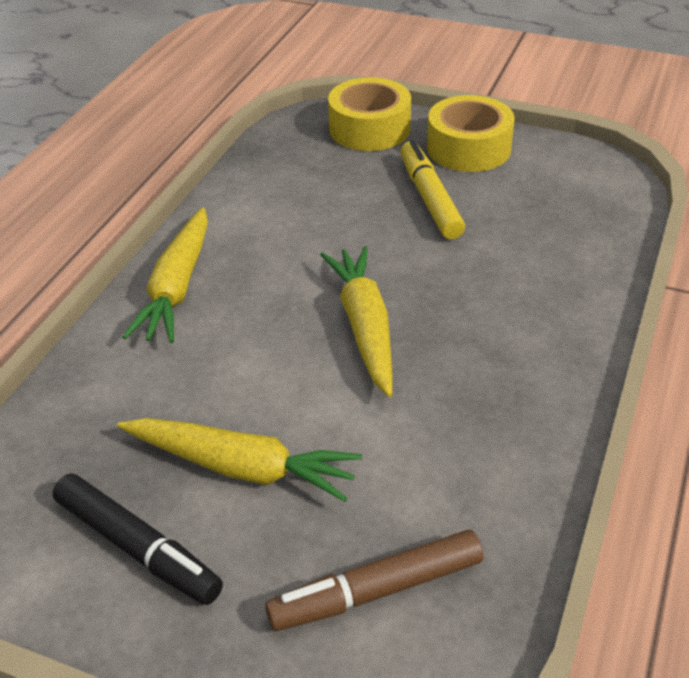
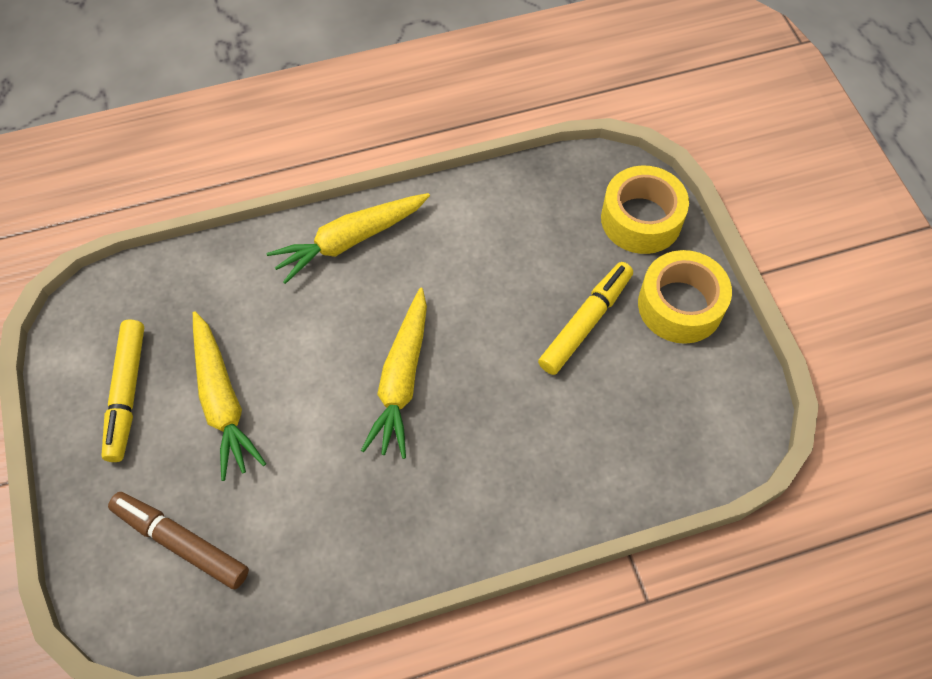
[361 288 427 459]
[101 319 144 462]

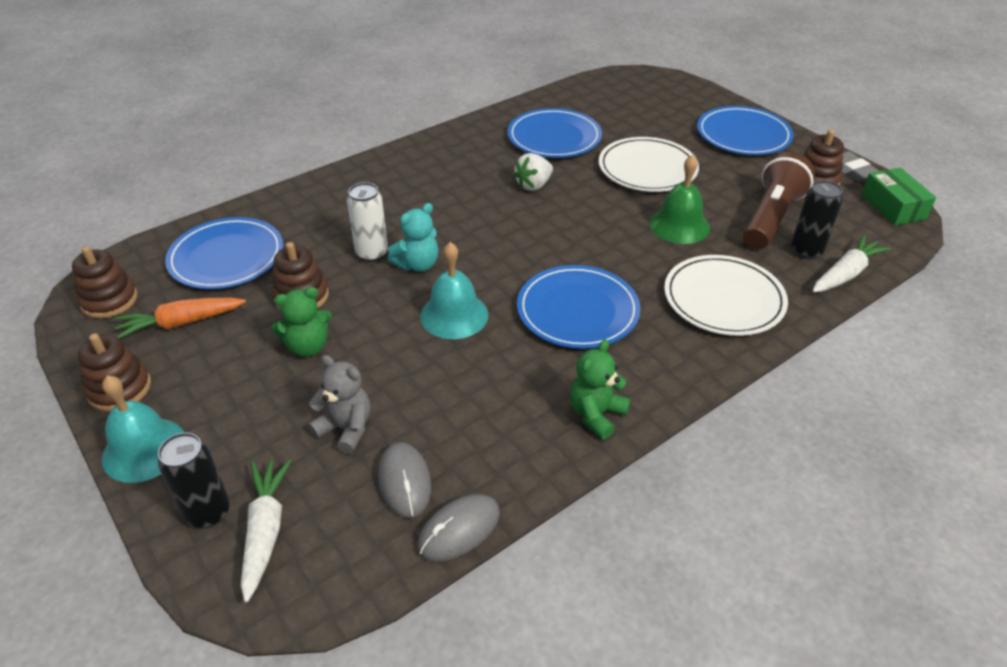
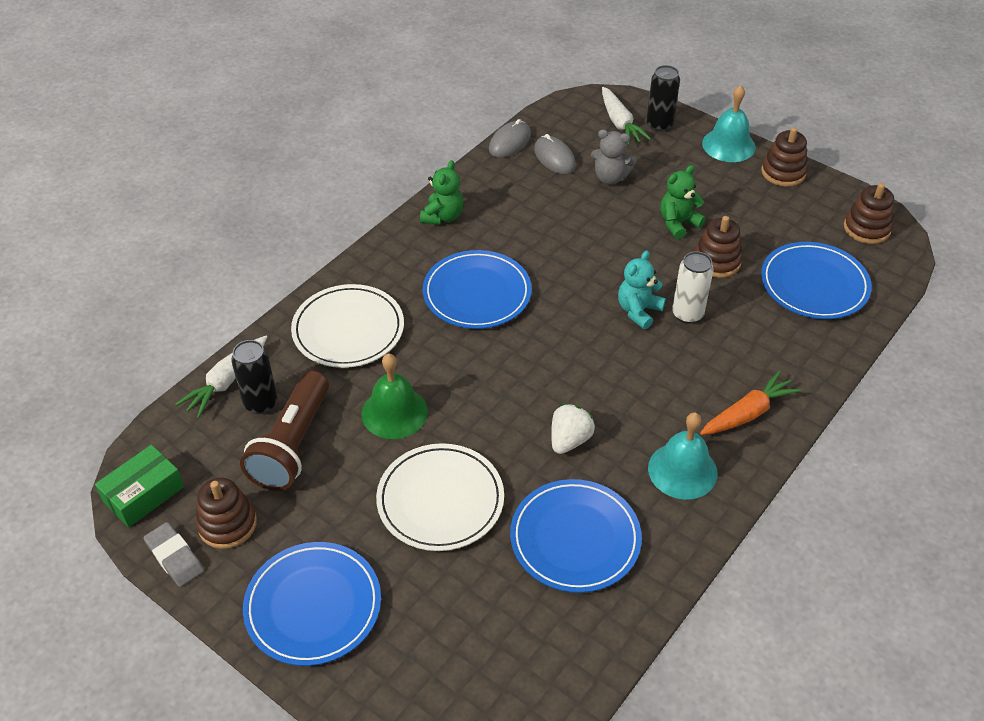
[95 445 184 528]
[648 412 718 500]
[700 371 801 435]

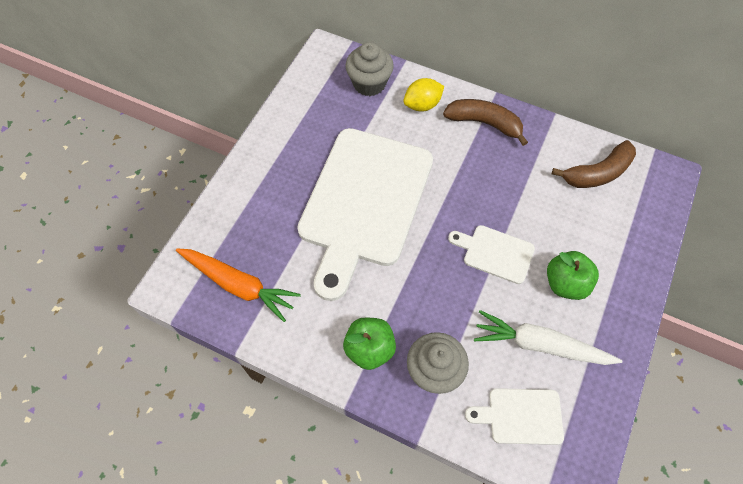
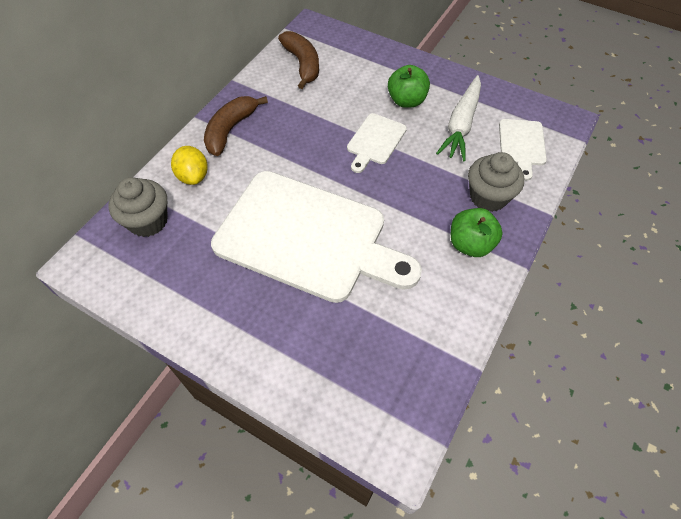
[176 248 301 322] (first image)

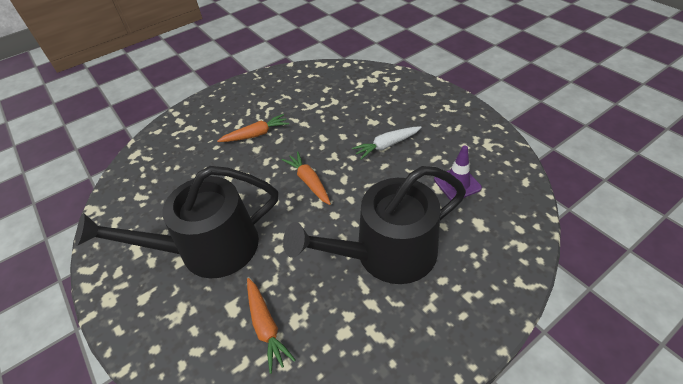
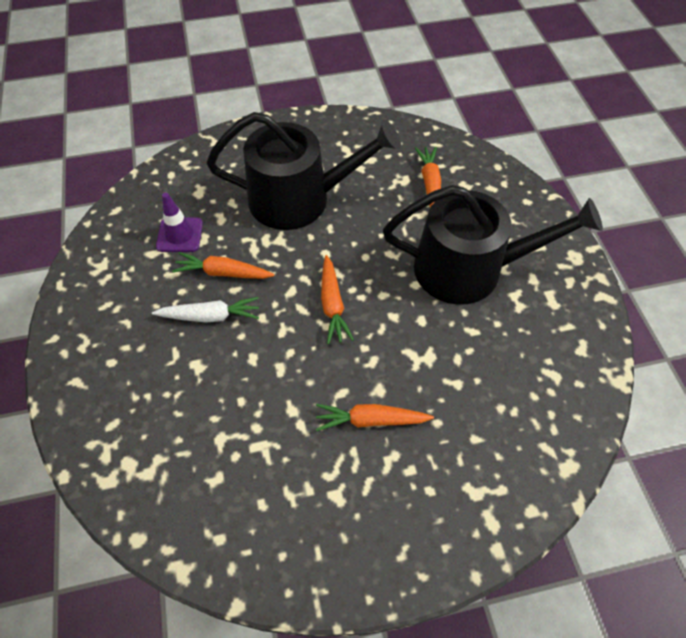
[172 252 274 279]

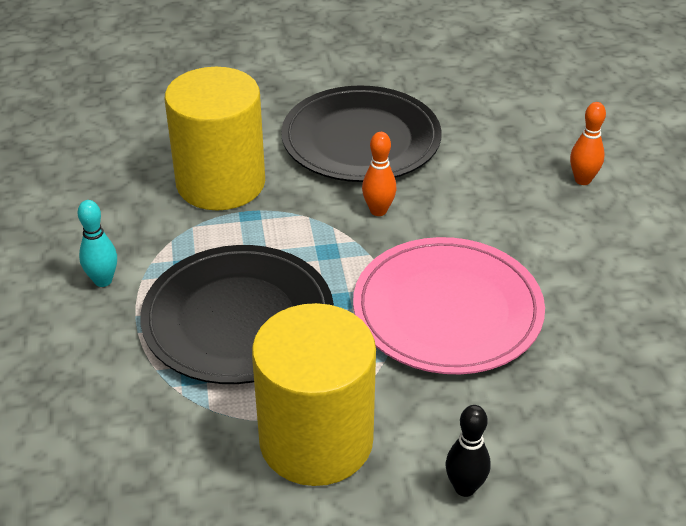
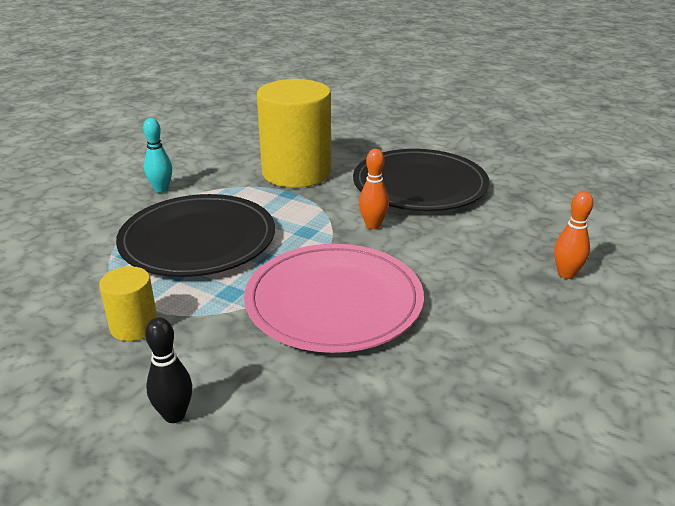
[99 266 157 341]

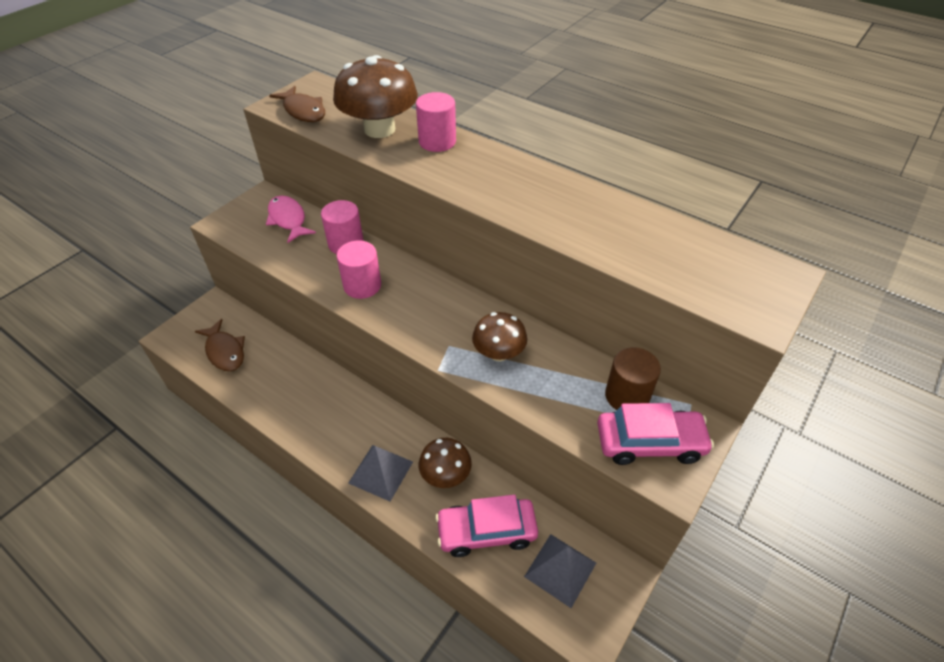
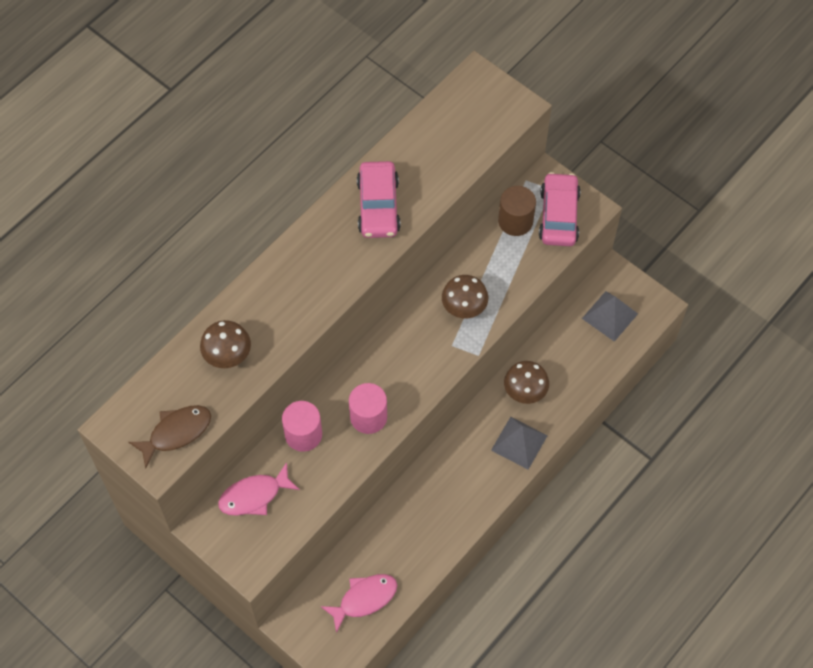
[200 320 251 368]
[416 92 456 152] (first image)
[321 574 397 633]
[357 161 401 238]

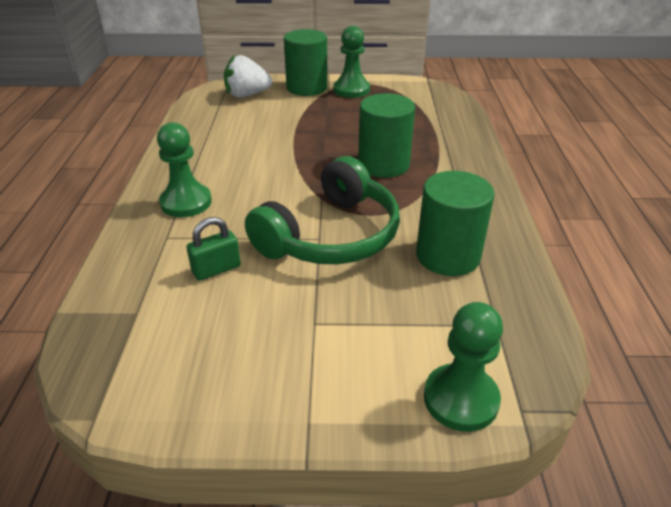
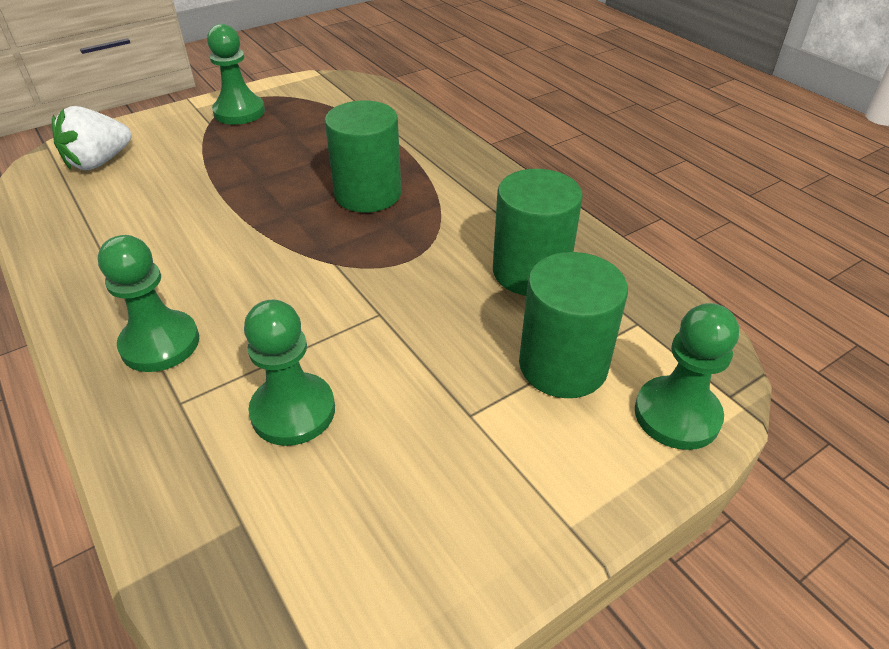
[519 252 628 398]
[245 156 400 264] (first image)
[244 300 335 446]

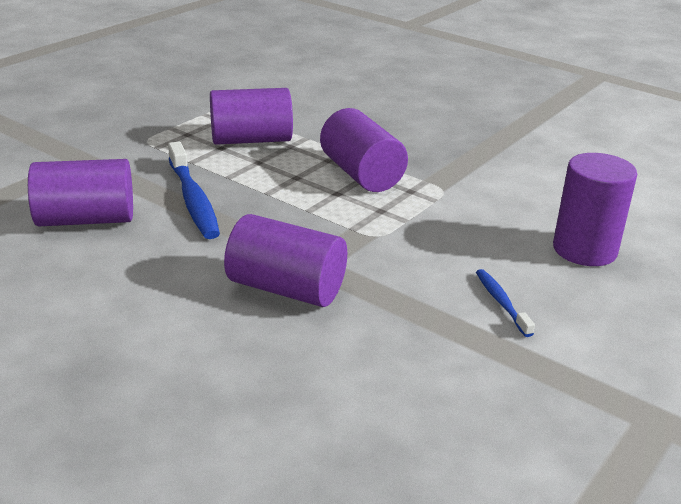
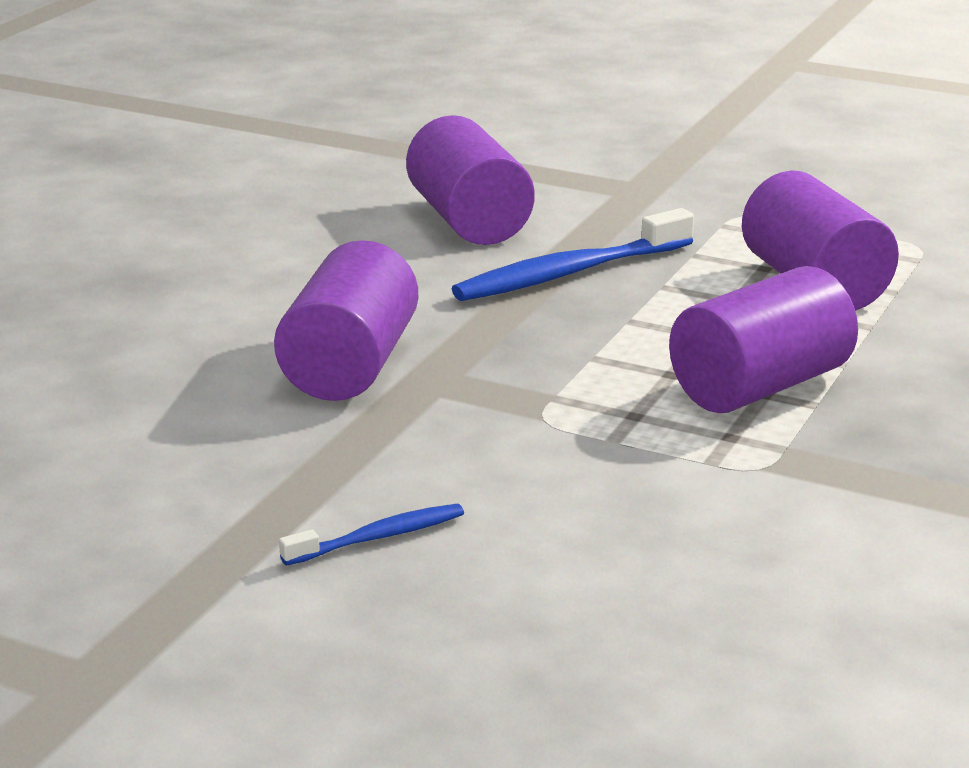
[553 153 637 266] (first image)

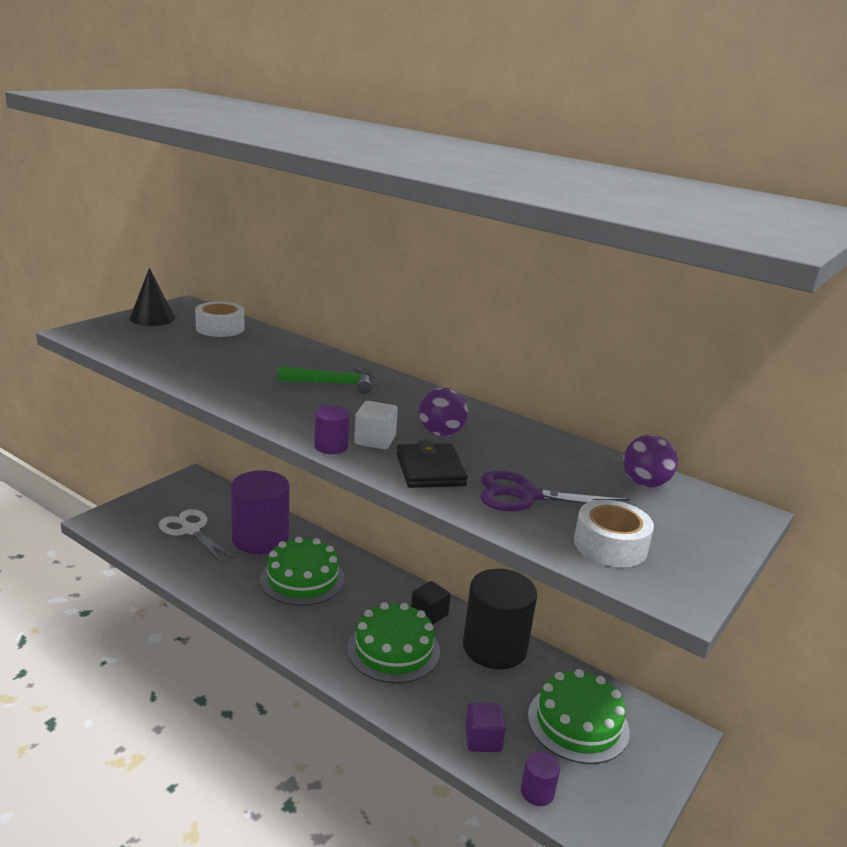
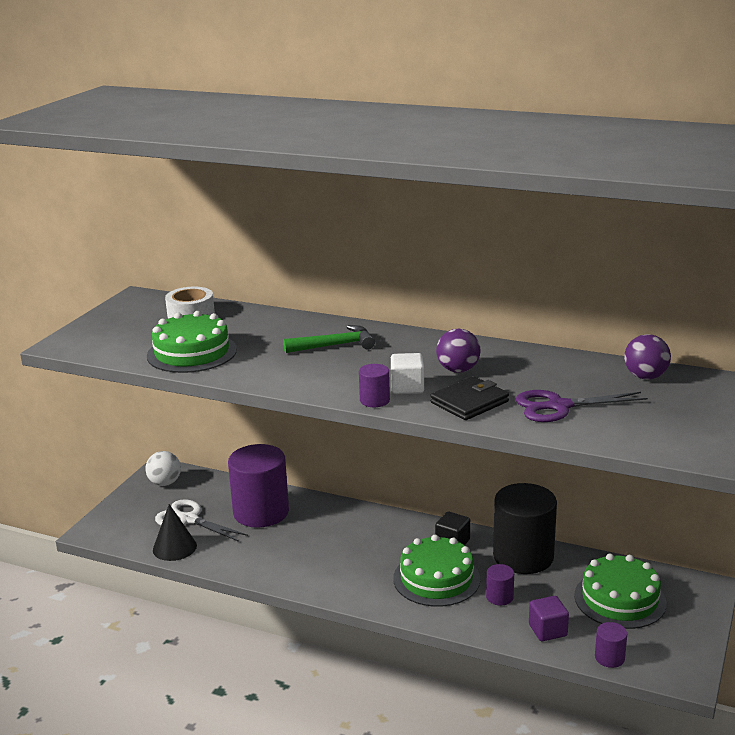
[153 504 197 561]
[431 376 509 420]
[574 500 654 567] (first image)
[147 311 237 373]
[145 451 181 486]
[486 564 514 606]

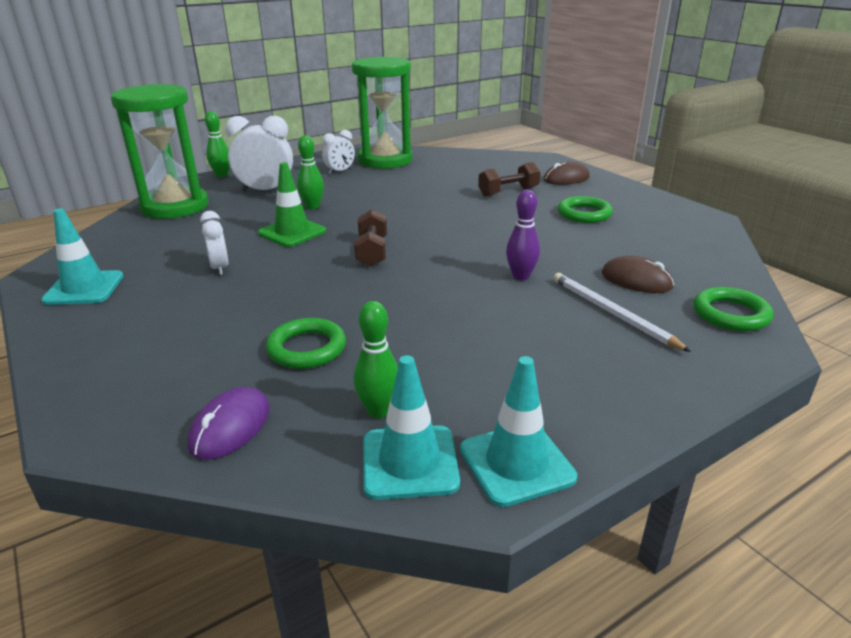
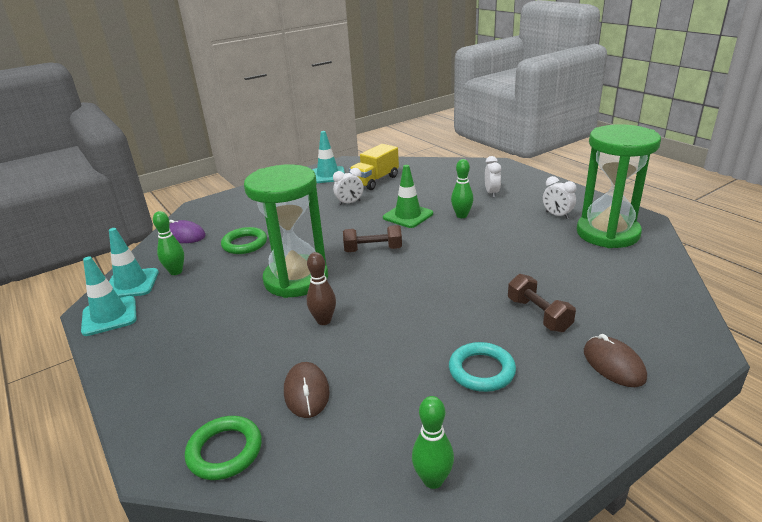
[244 164 328 298]
[412 396 454 489]
[485 156 501 198]
[307 252 336 325]
[449 342 516 392]
[284 362 330 418]
[553 273 691 352] (first image)
[349 144 399 190]

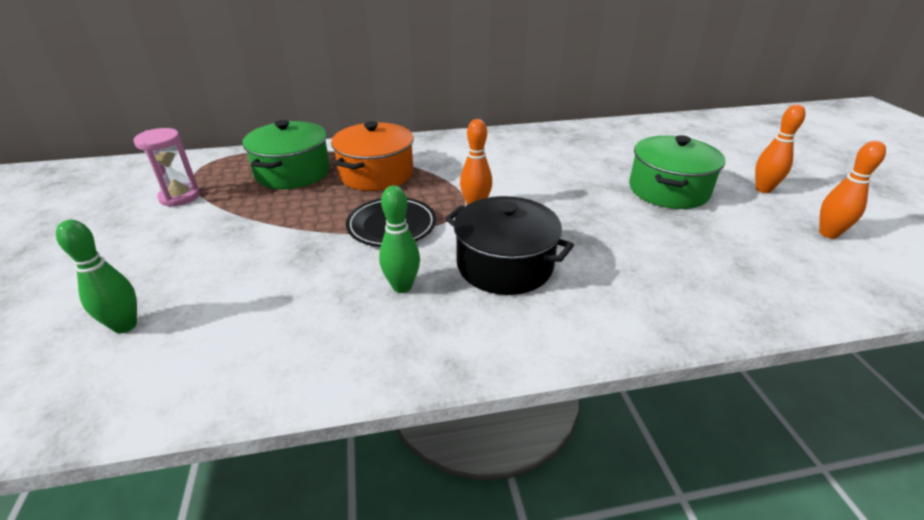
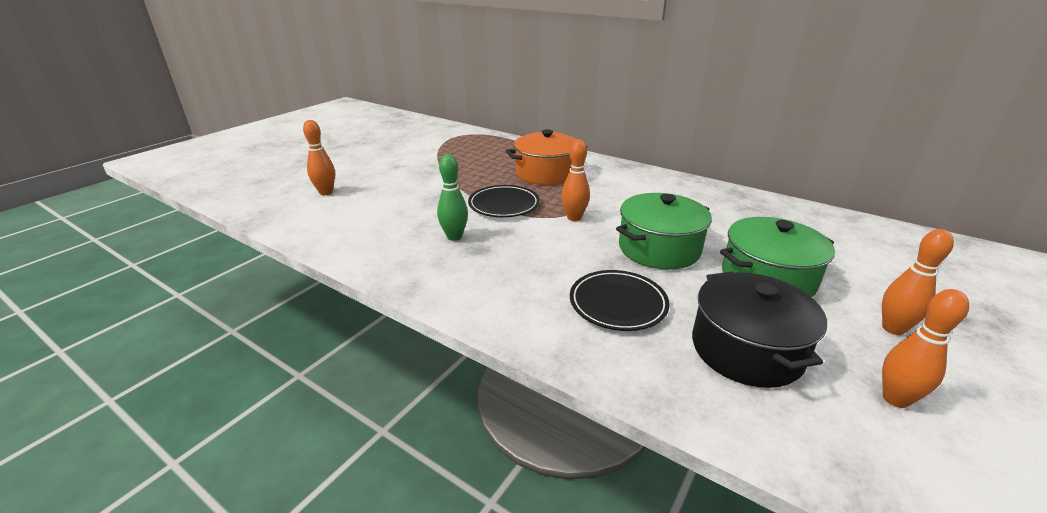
[616 193 712 270]
[133 128 200 207] (first image)
[692 271 827 388]
[303 120 335 195]
[570 270 670 331]

